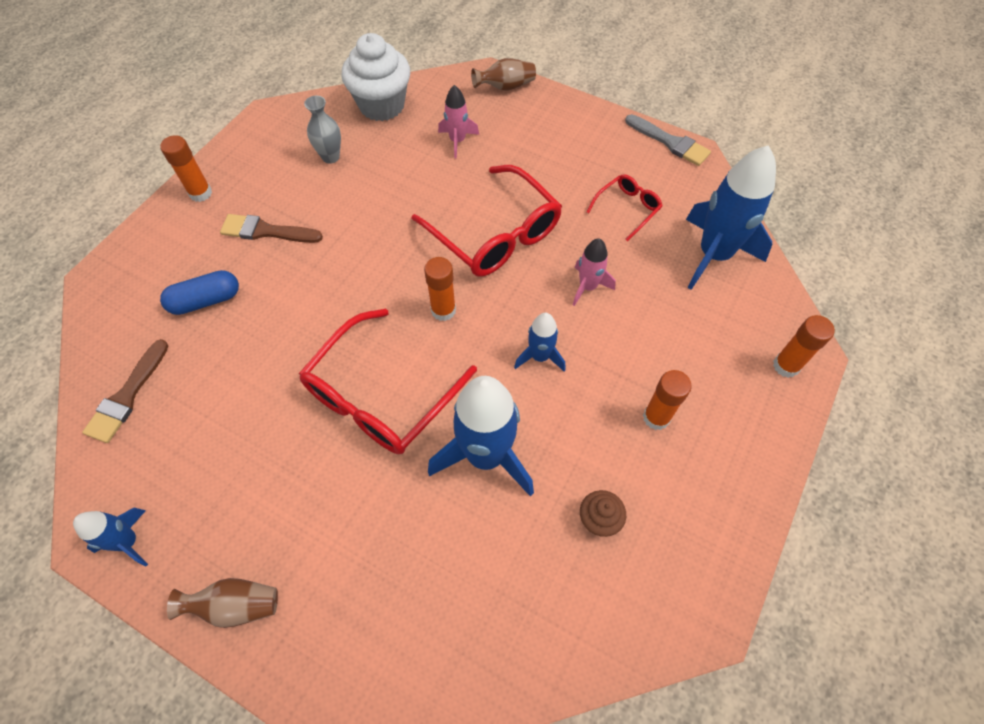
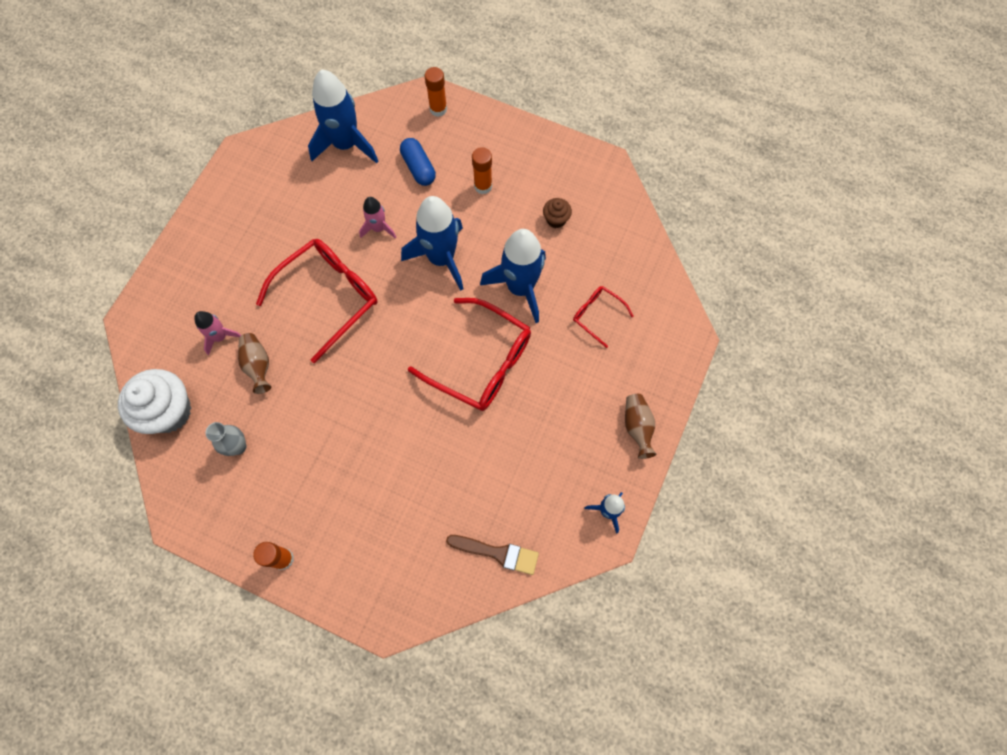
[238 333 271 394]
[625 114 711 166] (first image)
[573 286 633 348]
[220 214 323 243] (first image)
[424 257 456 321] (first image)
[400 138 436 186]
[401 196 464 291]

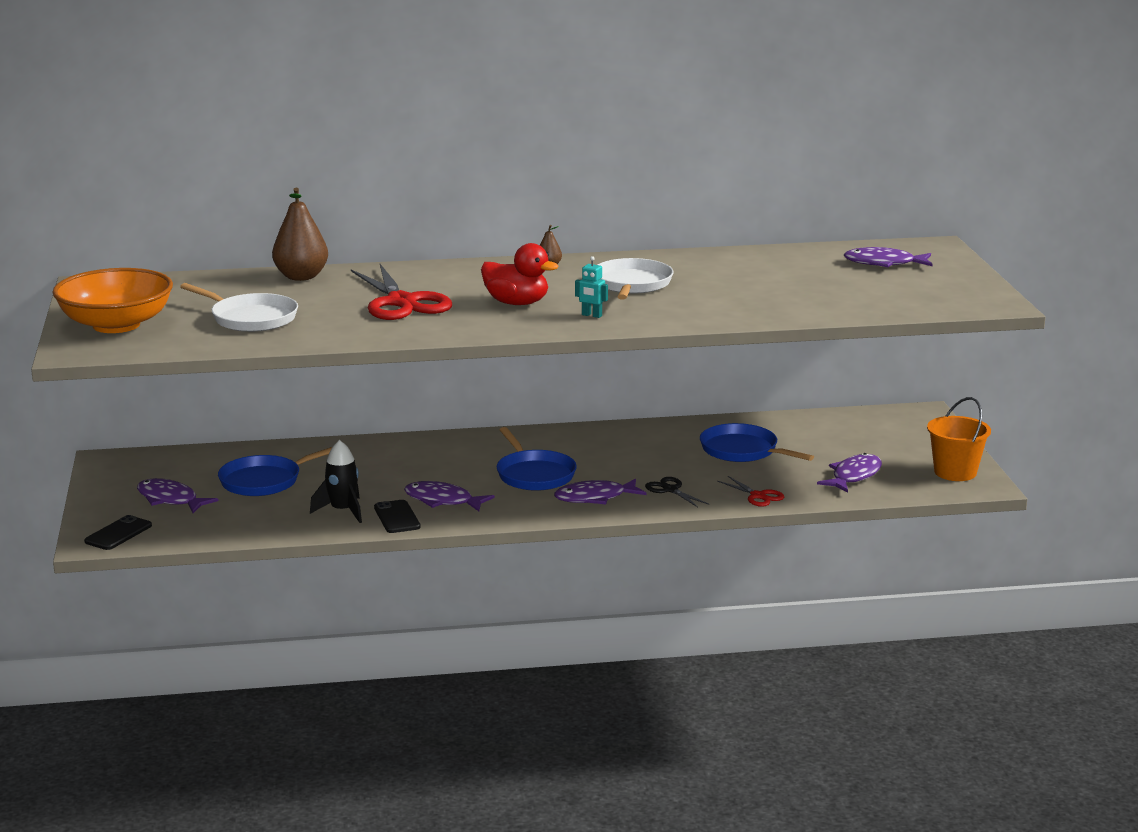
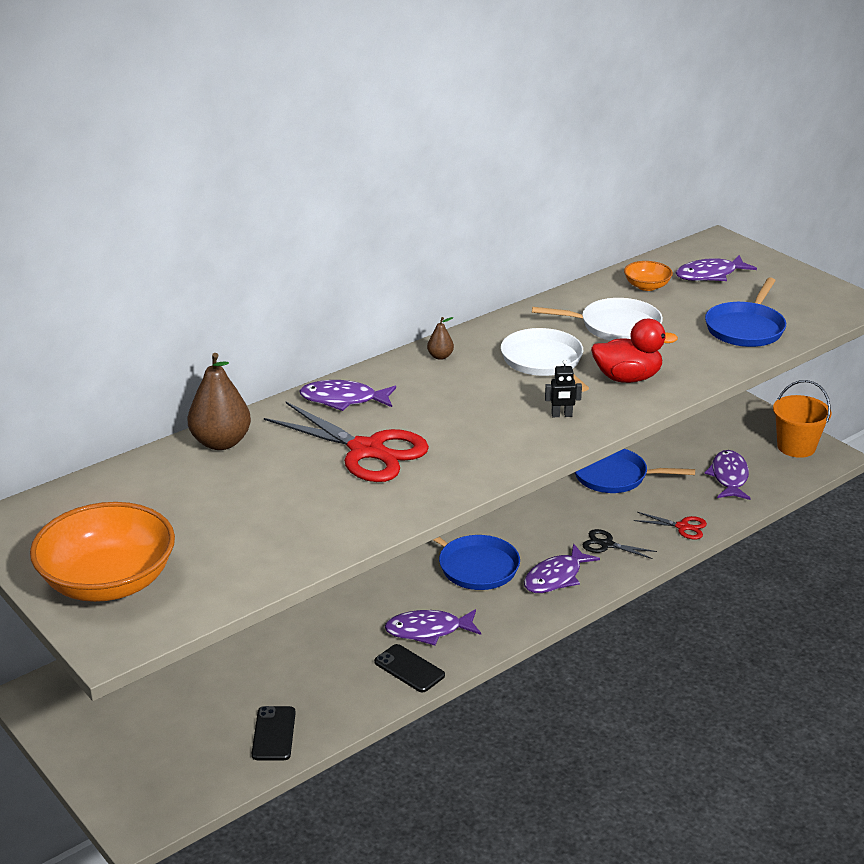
[591 319 678 383]
[545 360 582 417]
[532 298 663 341]
[310 440 362 523] (first image)
[705 277 786 347]
[299 380 396 411]
[252 706 296 760]
[624 261 673 291]

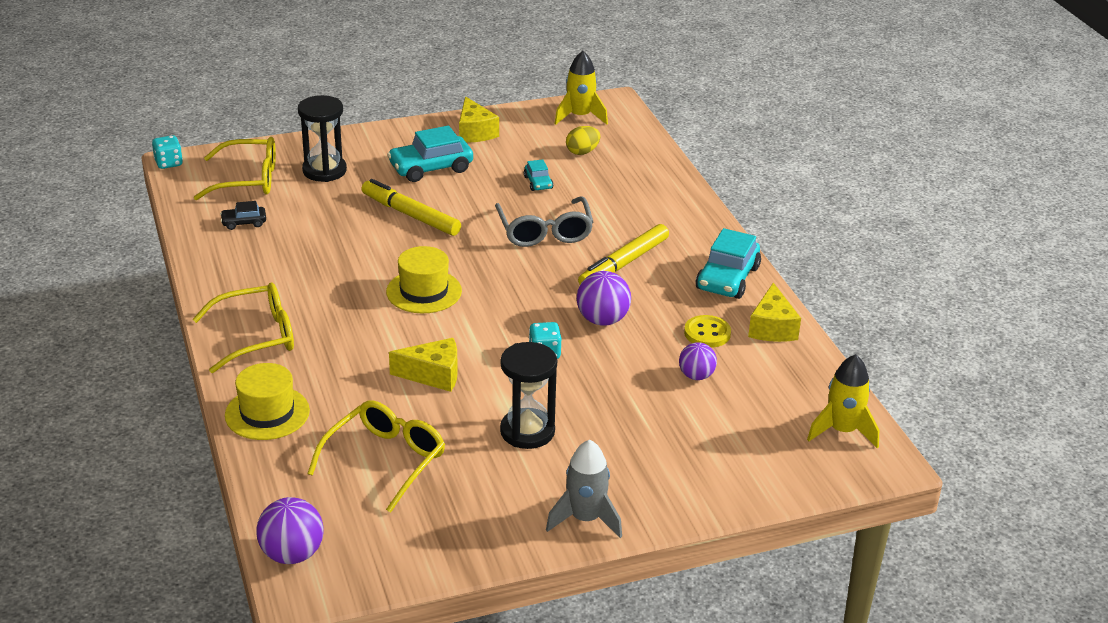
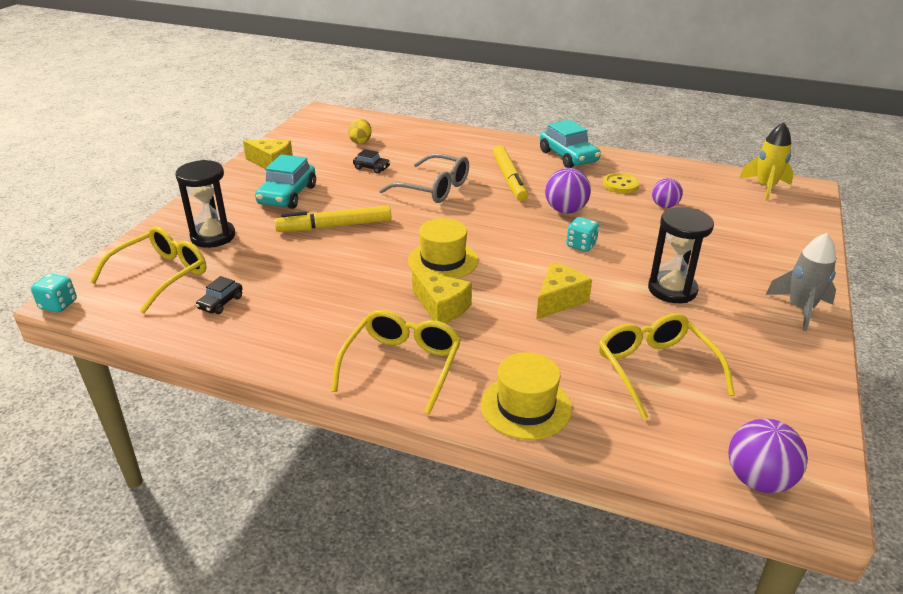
[554 51 608 125] (first image)
[353 149 390 174]
[412 269 472 324]

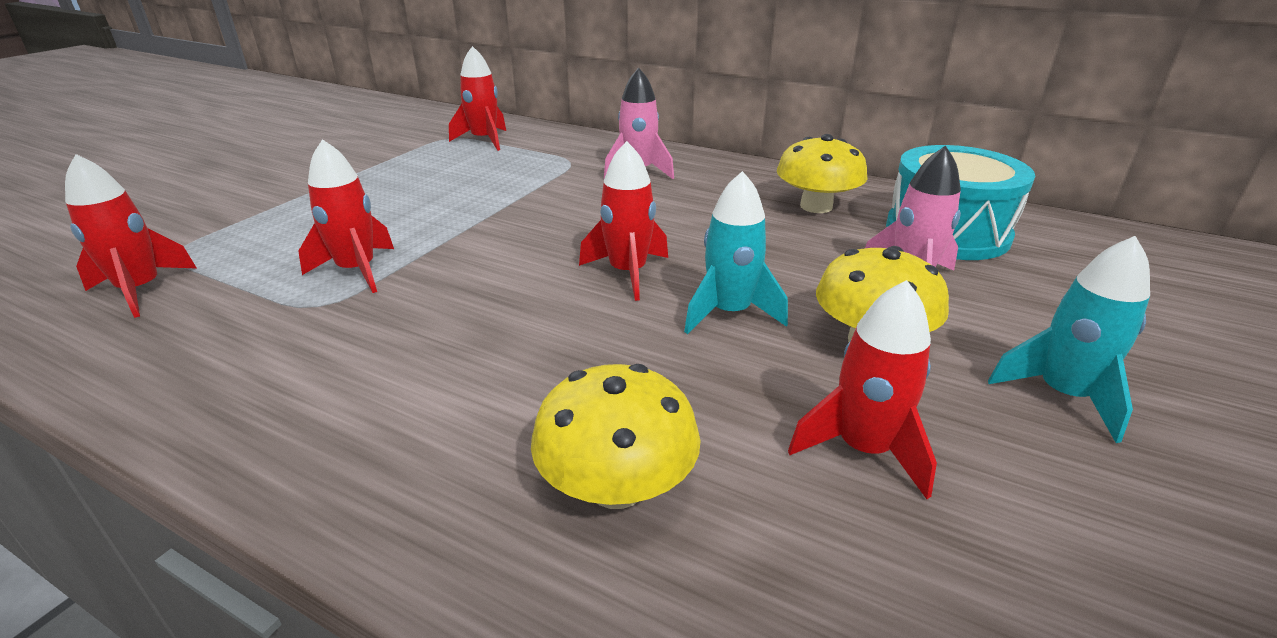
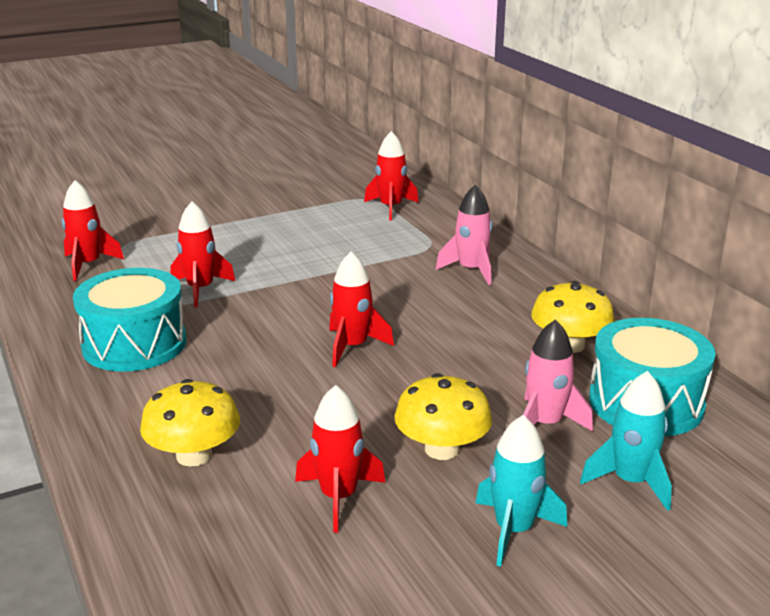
[580 371 672 511]
[73 268 186 372]

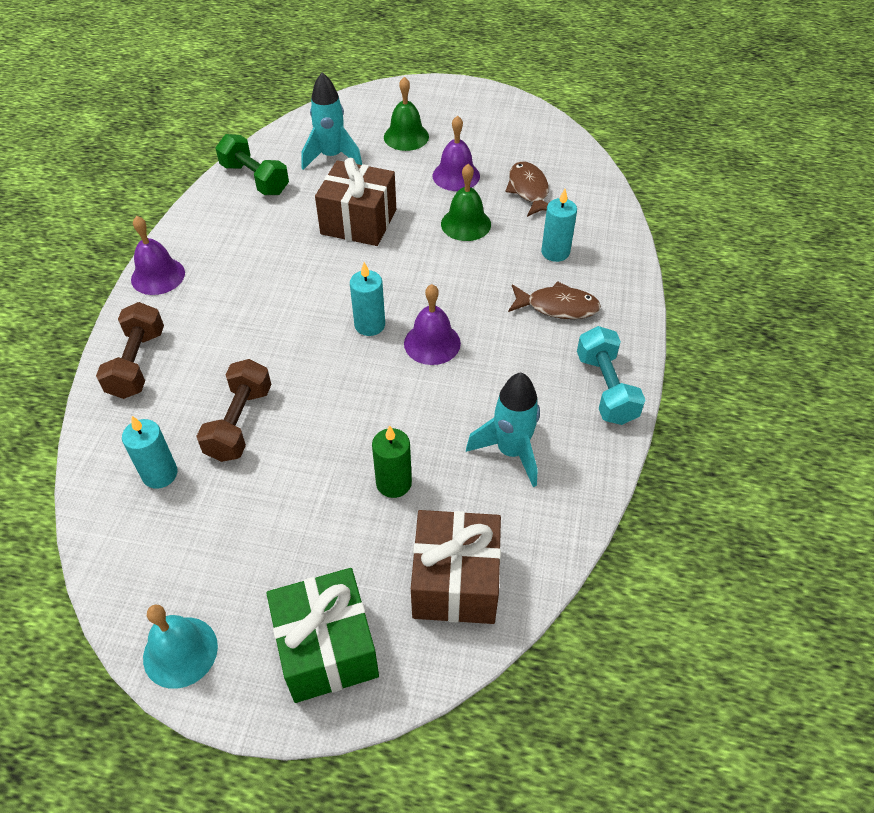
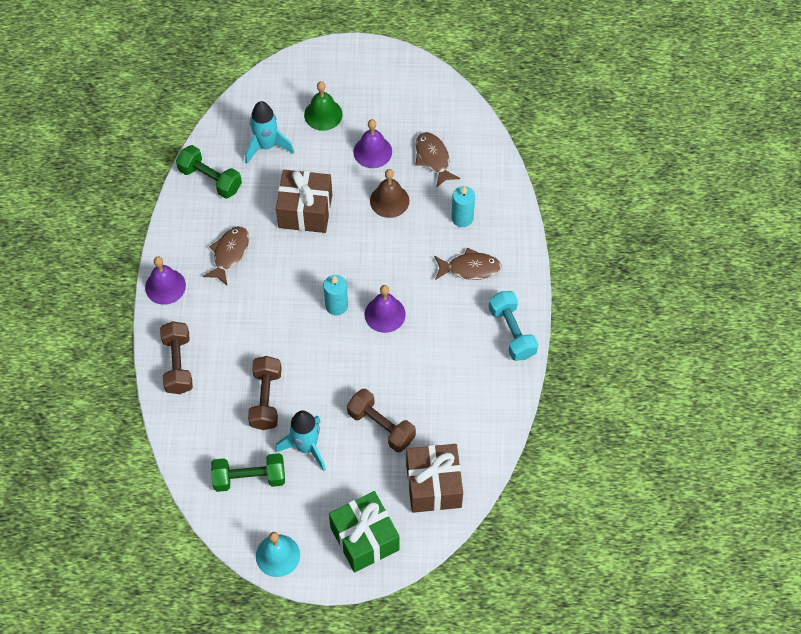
[370 169 409 218]
[275 410 326 471]
[122 416 178 489] (first image)
[347 389 416 452]
[203 226 249 286]
[211 453 285 492]

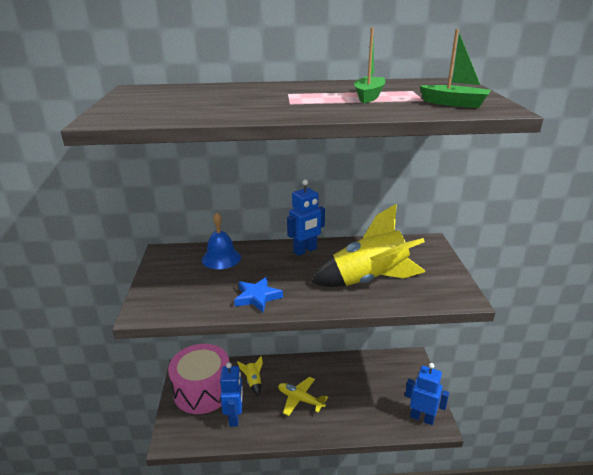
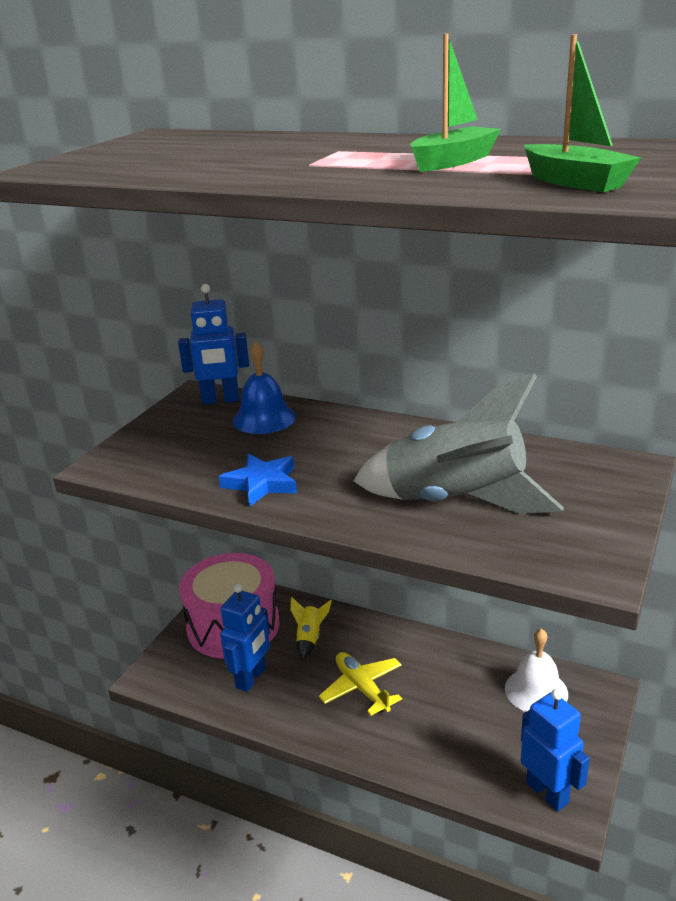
[178 284 249 405]
[354 373 564 514]
[505 628 568 712]

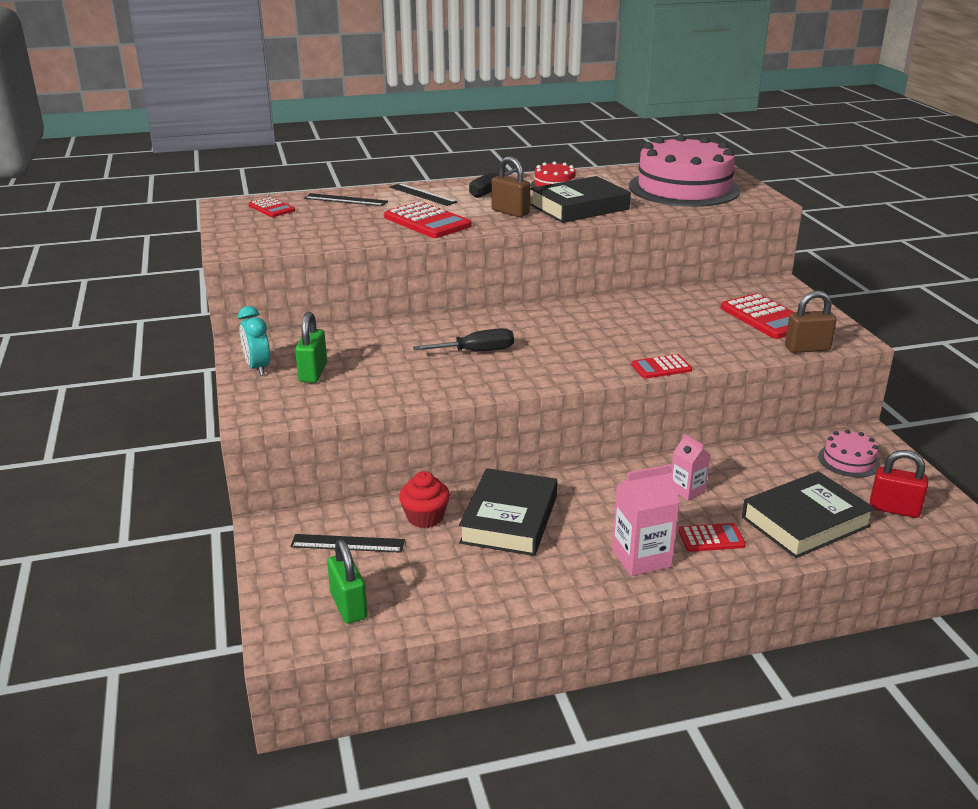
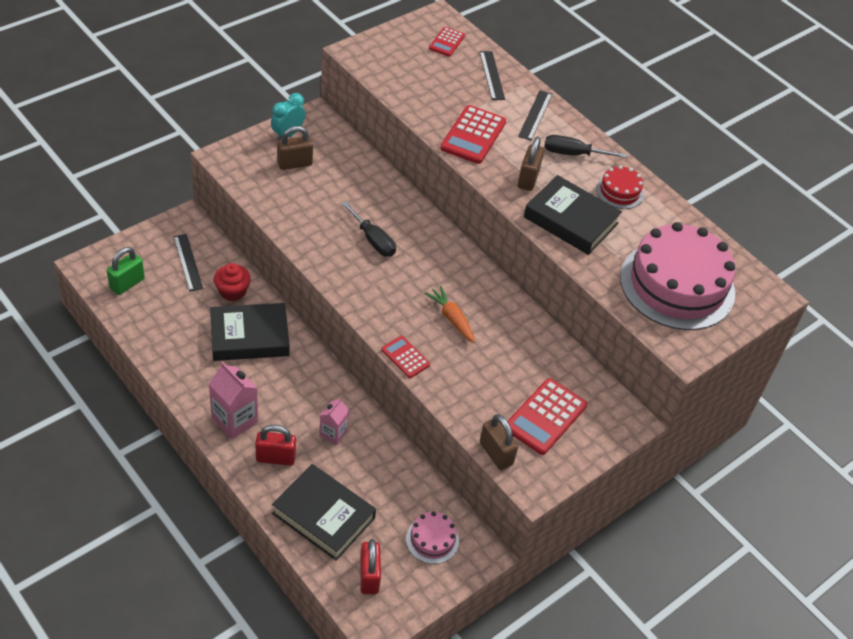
[277 126 313 170]
[255 425 296 466]
[425 286 475 343]

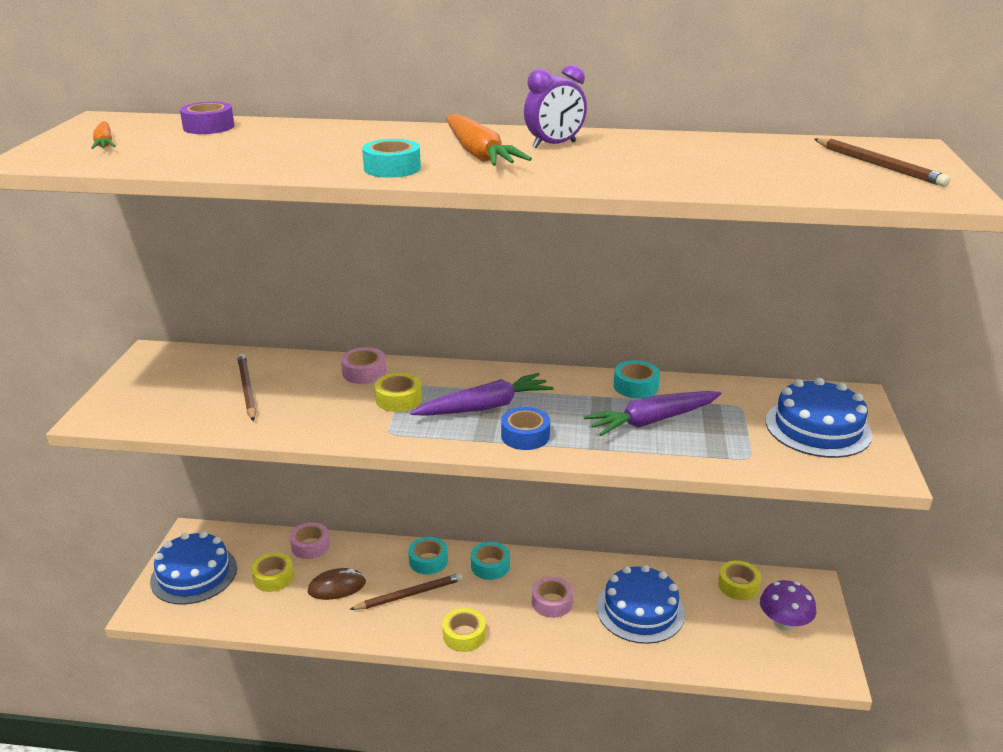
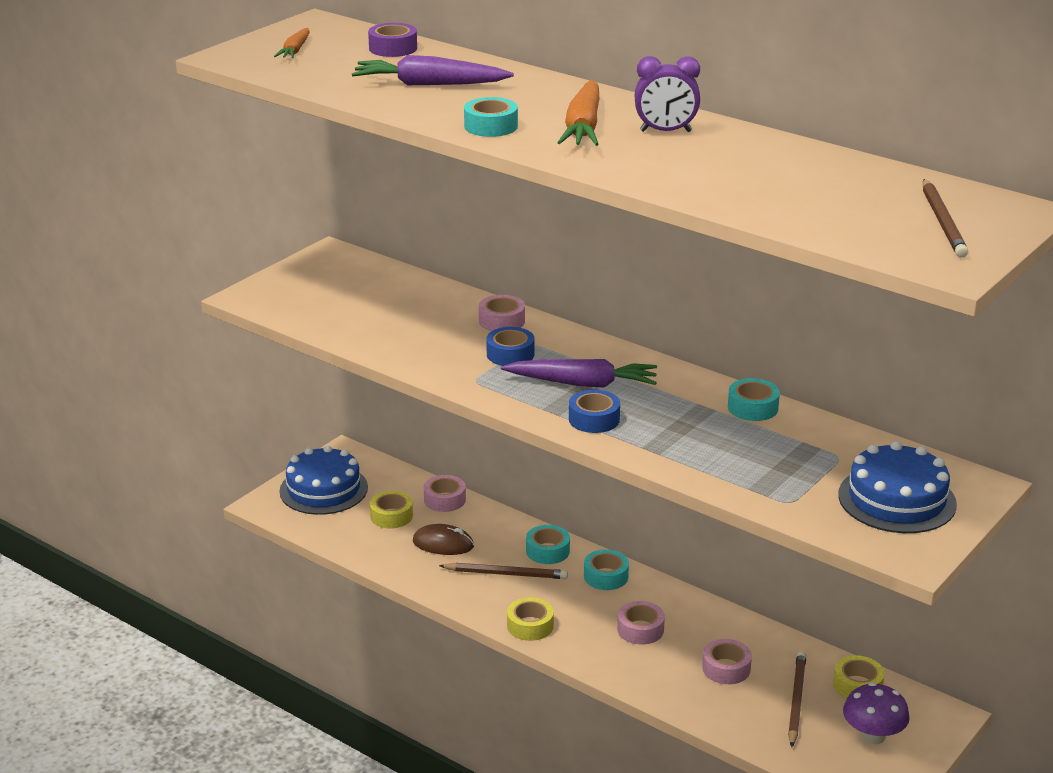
[788 651 806 747]
[486 327 535 366]
[352 55 514 85]
[702 639 752 684]

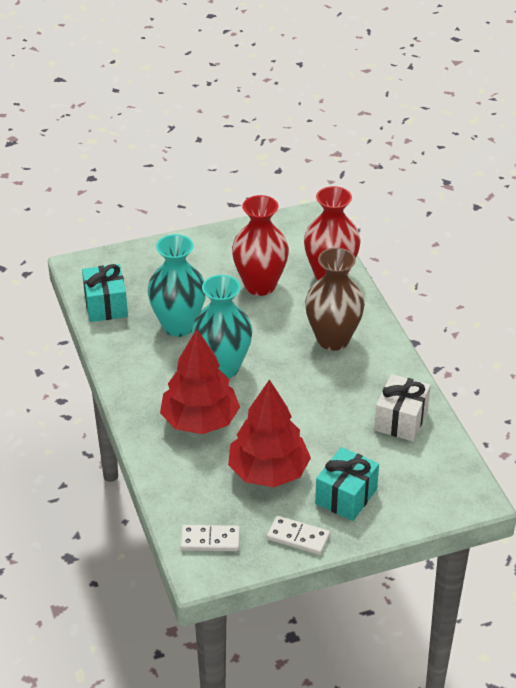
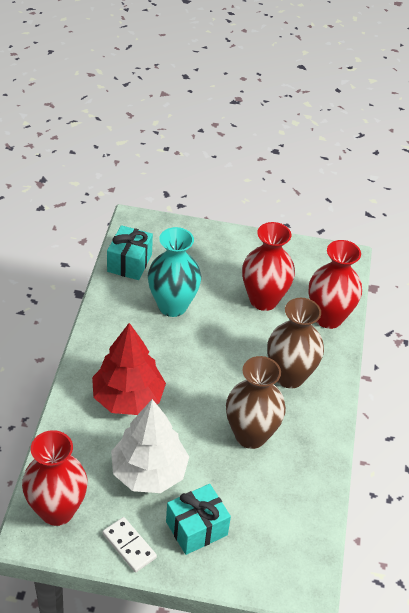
[192 275 253 378] (first image)
[374 374 431 441] (first image)
[111 399 189 493]
[22 430 87 526]
[226 356 286 449]

